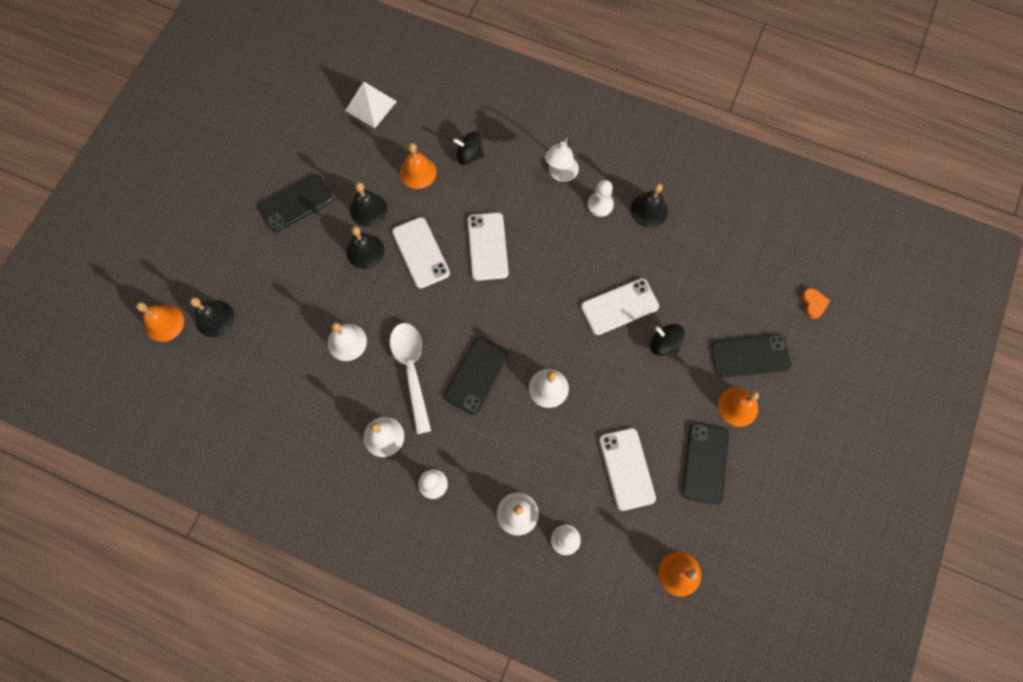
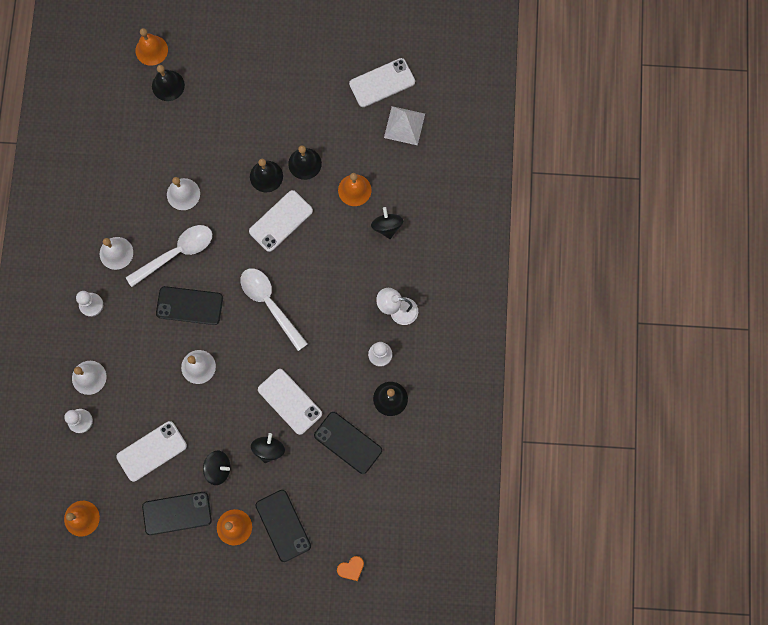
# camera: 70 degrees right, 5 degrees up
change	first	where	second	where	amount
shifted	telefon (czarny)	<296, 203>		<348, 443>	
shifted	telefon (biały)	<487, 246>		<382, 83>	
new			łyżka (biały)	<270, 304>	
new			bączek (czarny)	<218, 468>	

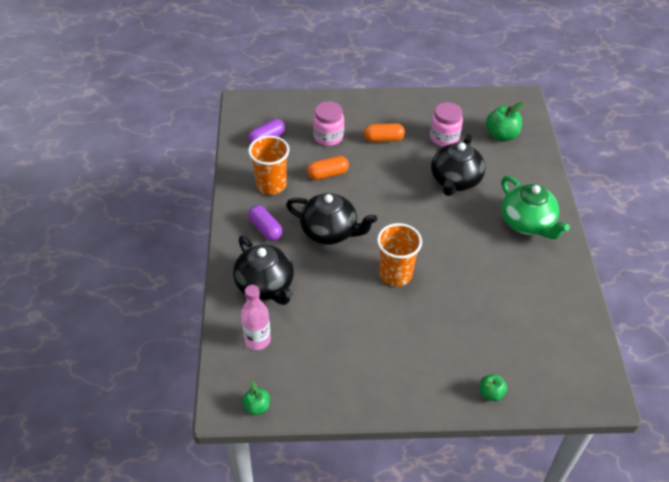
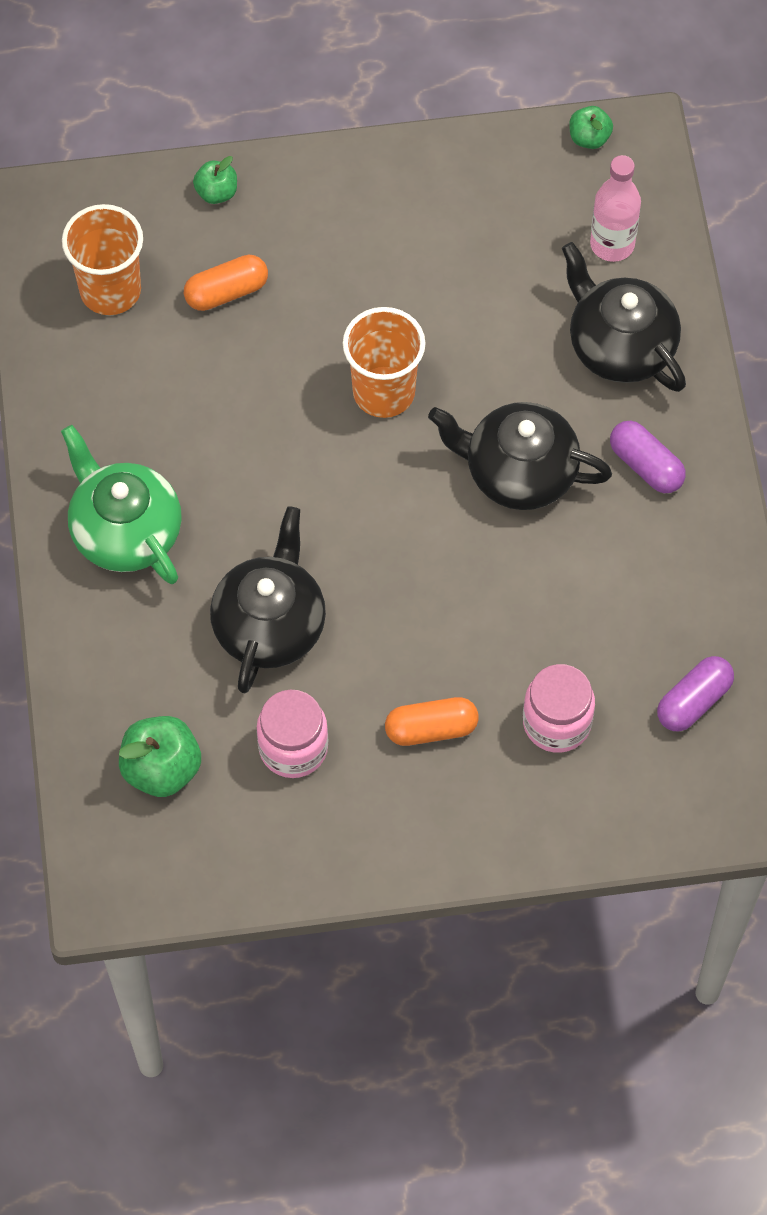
# camera: 175 degrees right, 15 degrees up
change	first	where	second	where	amount
shifted	szklanka (pomarańczowy)	<271, 185>		<110, 290>	
shifted	kapsułka (pomarańczowy)	<327, 174>		<226, 292>	

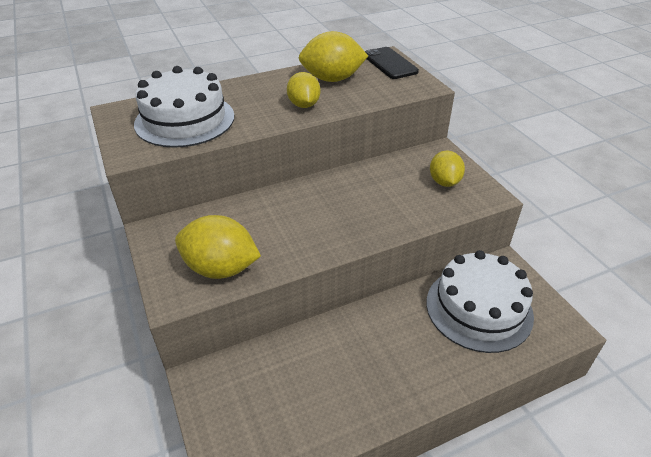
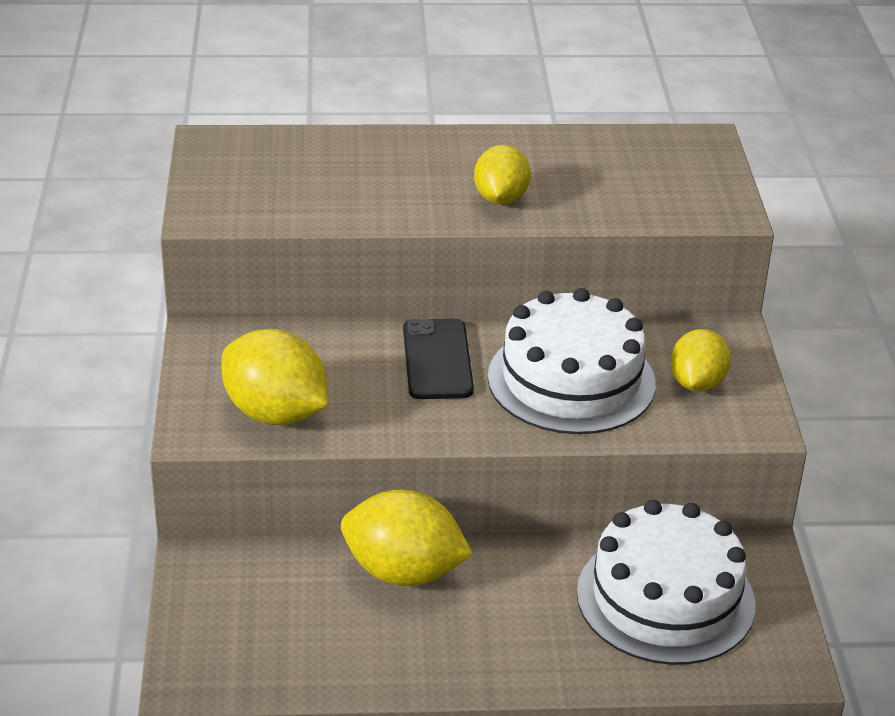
# camera: 20 degrees right, 5 degrees down
change	first	where	second	where	amount
shifted	cytryna (żółty)	<332, 79>		<404, 572>	
shifted	telefon (czarny)	<390, 63>		<437, 360>	
shifted	tort (biały)	<185, 120>		<571, 380>	

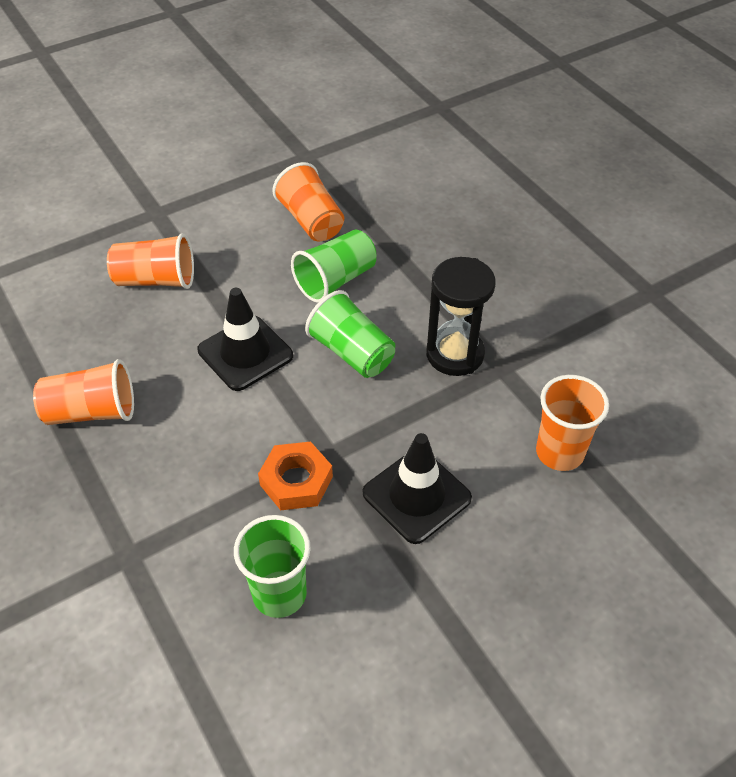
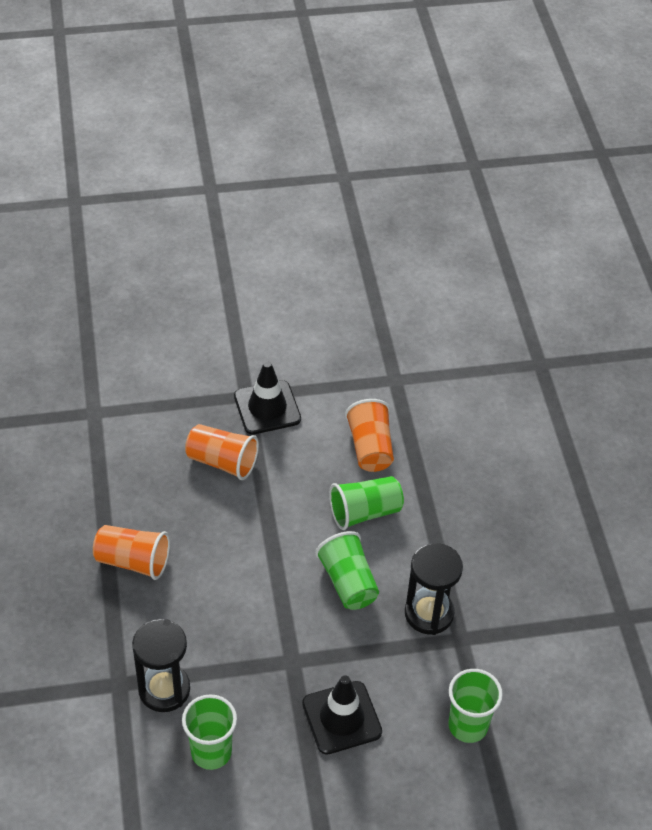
# camera: 20 degrees right, 0 degrees up
change	first	where	second	where	amount
shifted	pachołek (czarny)	<245, 353>		<267, 408>	
repainted	szklanka (pomarańczowy)	<559, 452>	szklanka (zielony)	<468, 726>	
gone	nakrętka (pomarańczowy)	<296, 481>			
new			klepsydra (czarny)	<164, 689>	

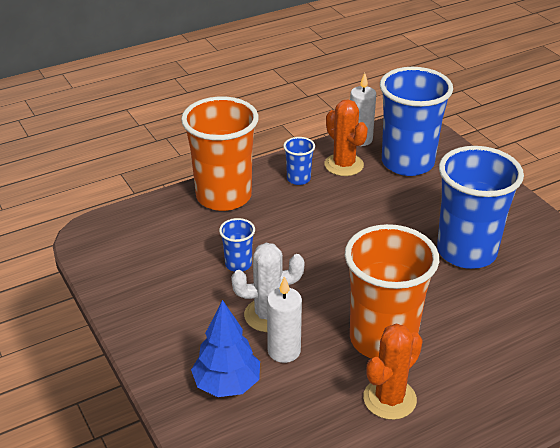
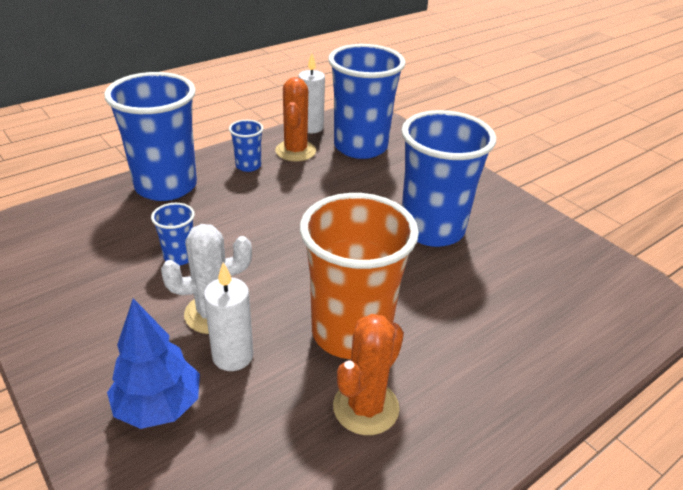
# camera: 10 degrees left, 0 degrees up
change	first	where	second	where	amount
repainted	szklanka (pomarańczowy)	<223, 196>	szklanka (niebieski)	<166, 186>	
rotated	kaktus (pomarańczowy)	<344, 165>		<295, 151>	45 degrees clockwise

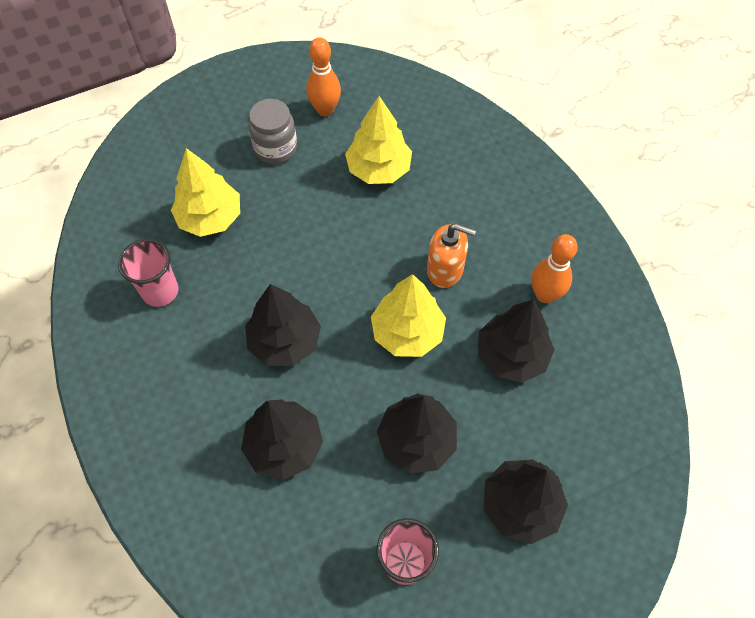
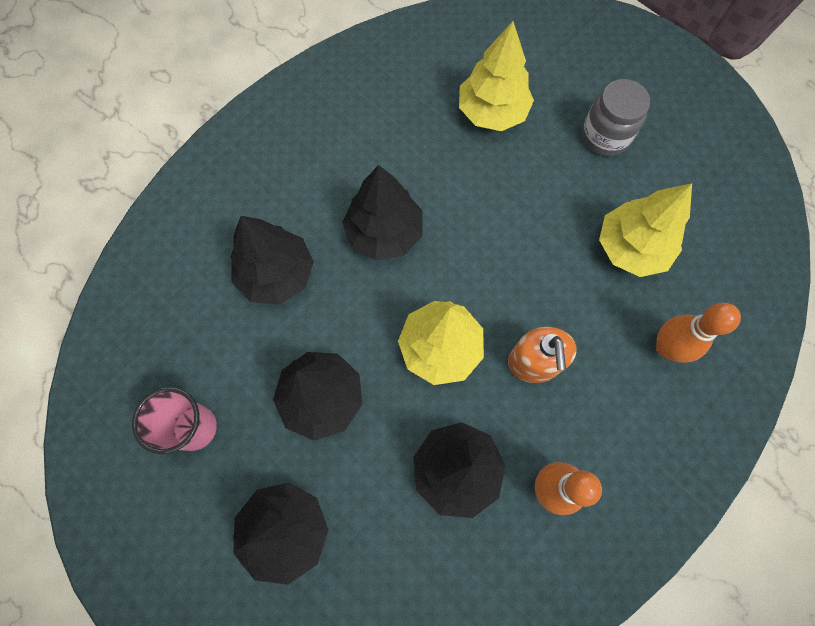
# camera: 70 degrees right, 10 degrees up
change	first	where	second	where	amount
shifted	kręgiel (pomarańczowy)	<325, 110>		<666, 348>	
gone	szklanka (różowy)	<160, 291>			

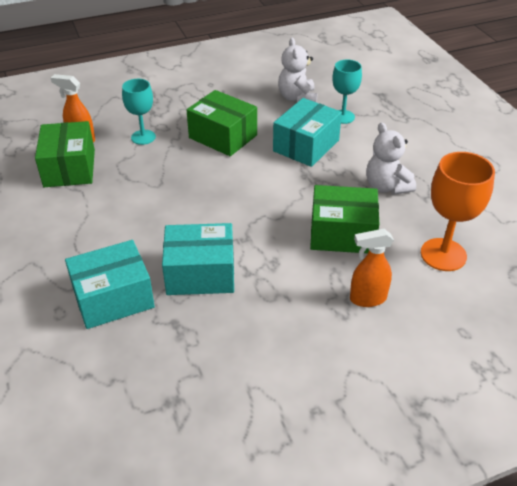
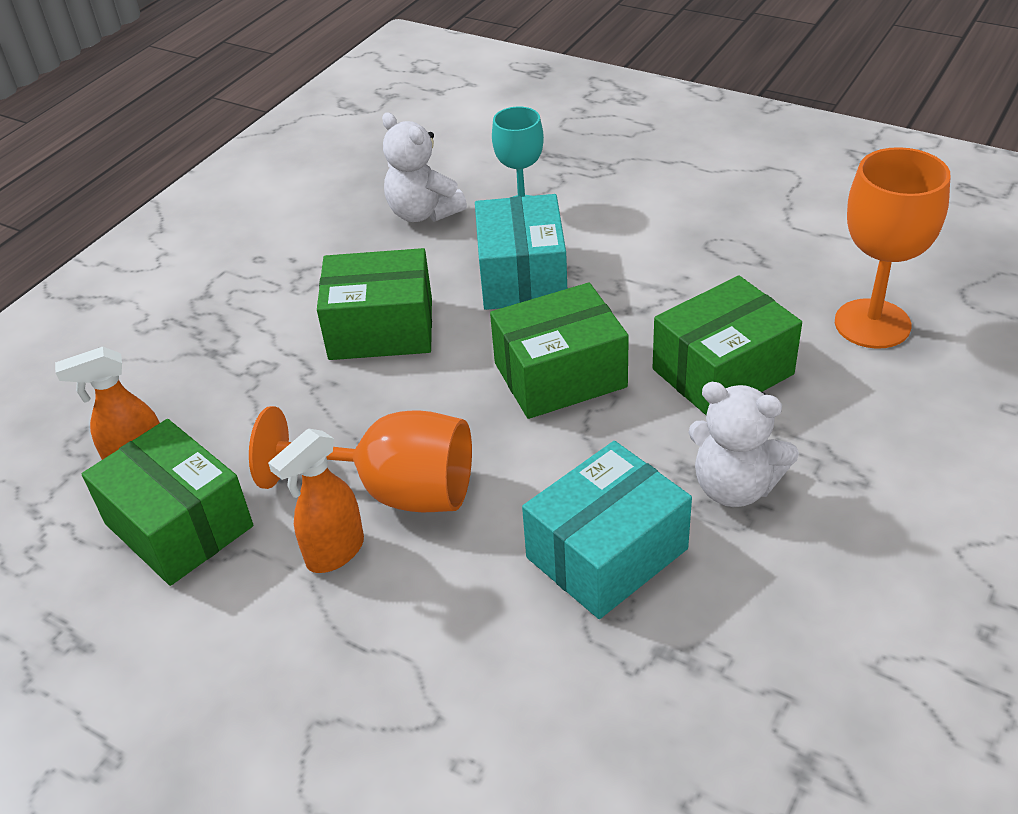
# camera: 35 degrees left, 0 degrees up
change	first	where	second	where	amount
gone	kielich (turkusowy)	<143, 137>			
shifted	miś (biały)	<386, 186>		<734, 487>	
shifted	spryskiwacz (pomarańczowy)	<367, 299>		<334, 553>	
gone	pudełko (turkusowy)	<113, 298>			
new			pudełko (zielony)	<560, 375>	
new			kielich (pomarańczowy)	<395, 490>	

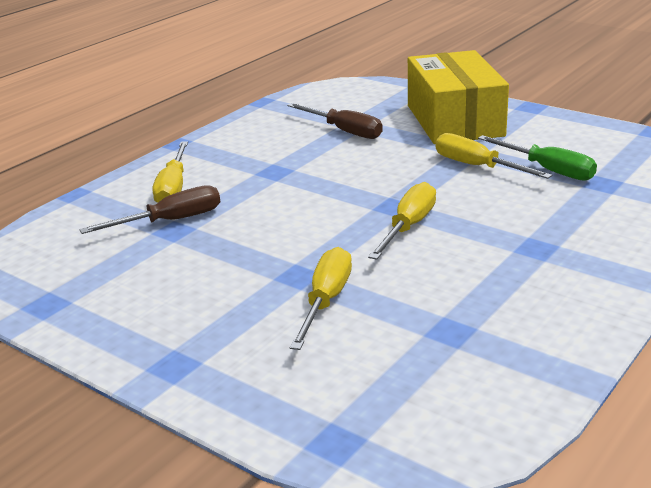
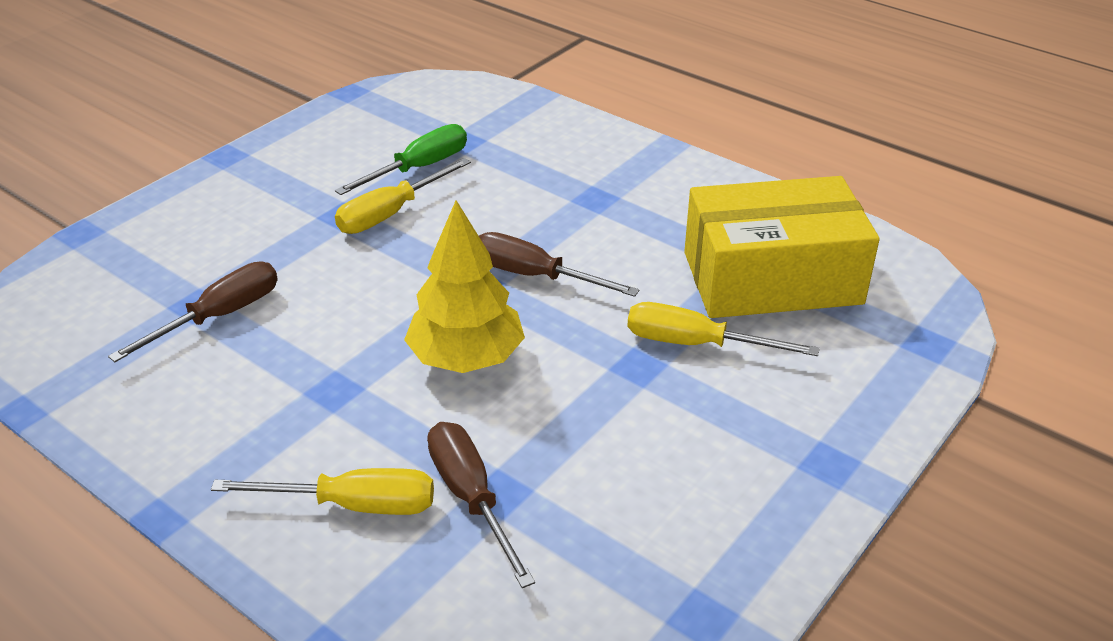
# camera: 90 degrees left, 10 degrees up
change	first	where	second	where	amount
shifted	pudełko (żółty)	<455, 120>		<772, 278>	
repainted	śrubokręt (żółty)	<408, 227>	śrubokręt (brązowy)	<535, 276>	
new			drzewko (żółty)	<466, 358>	

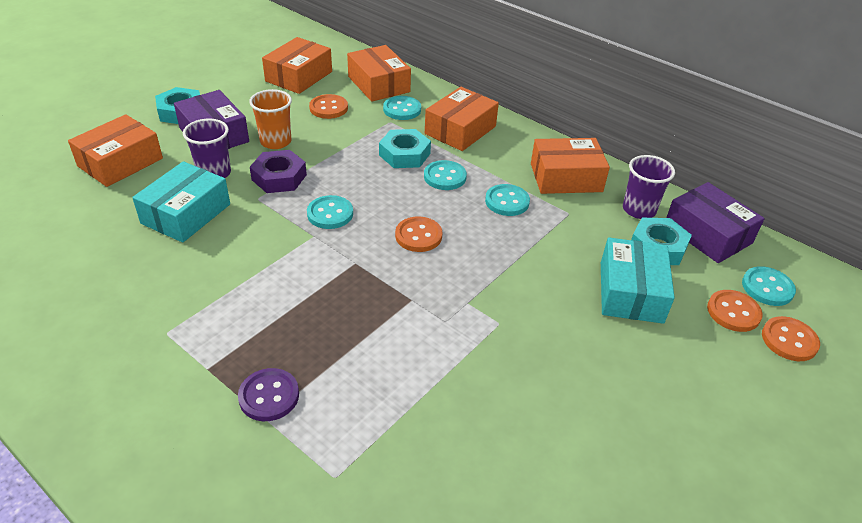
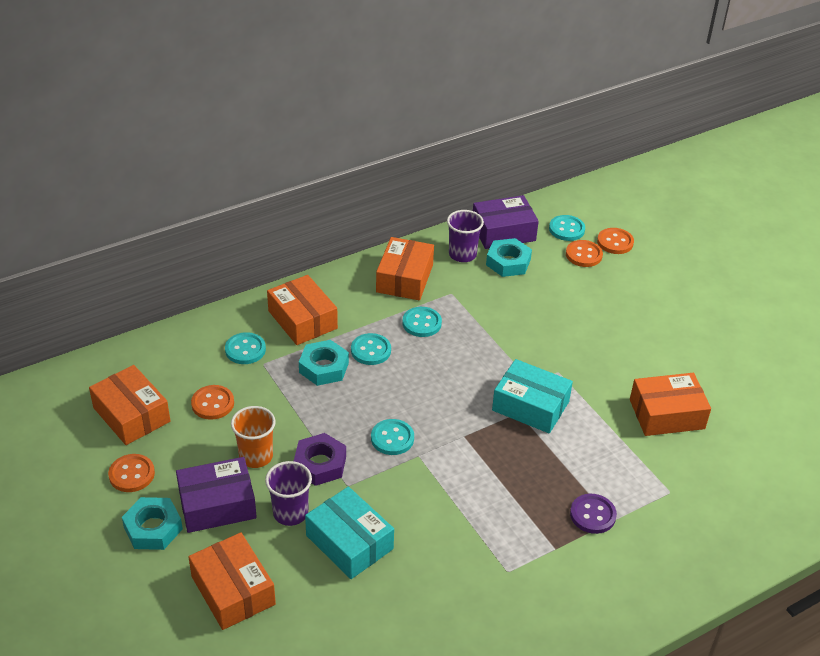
# camera: 70 degrees left, 0 degrees up
change	first	where	second	where	amount
shifted	pudełko (pomarańczowy)	<378, 84>		<667, 414>	
shifted	guzik (pomarańczowy)	<418, 236>		<132, 474>	
shifted	pudełko (turkusowy)	<631, 292>		<530, 406>	

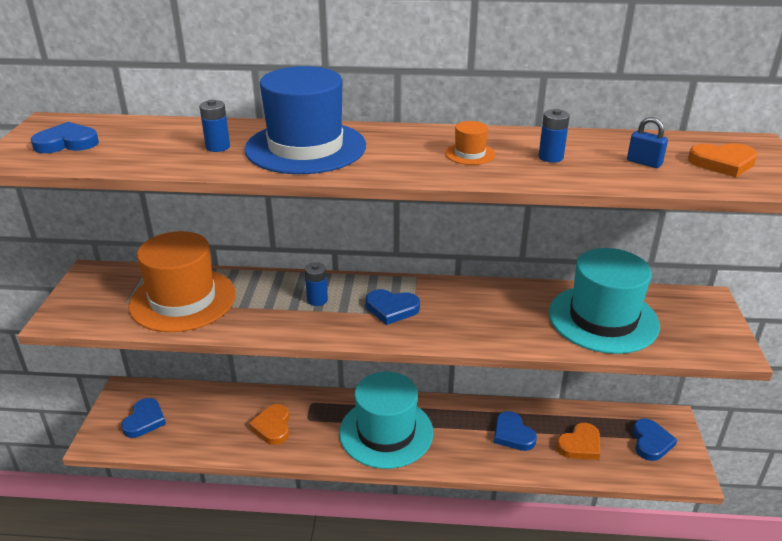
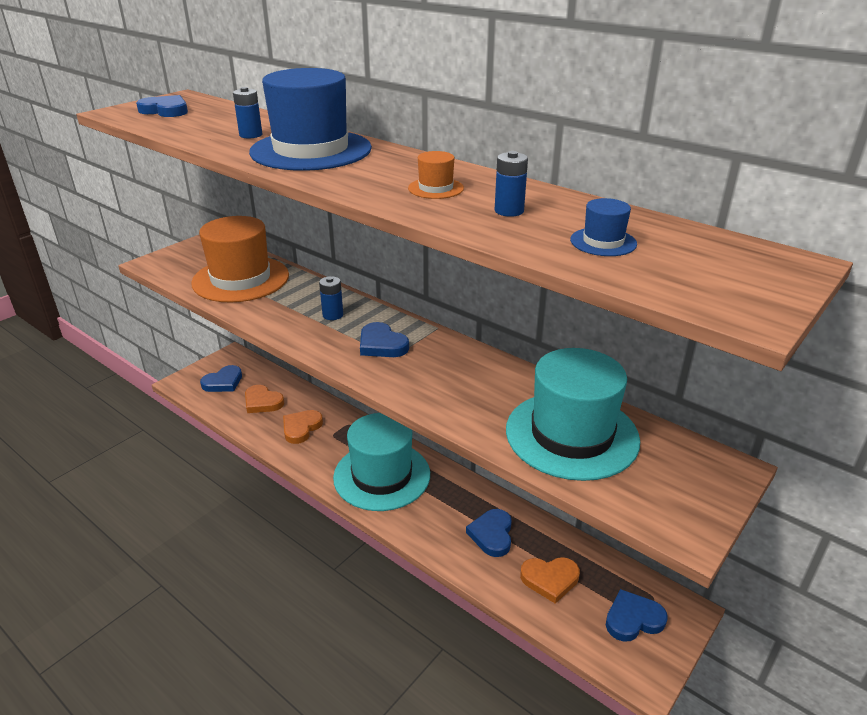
# camera: 35 degrees right, 0 degrees up
change	first	where	second	where	amount
swapped	kłódka (niebieski)	<644, 162>	kapelusz (niebieski)	<603, 242>	
shifted	serce (pomarańczowy)	<722, 163>		<262, 402>	
rotated	serce (niebieski)	<651, 442>		<633, 619>	150 degrees counterclockwise

